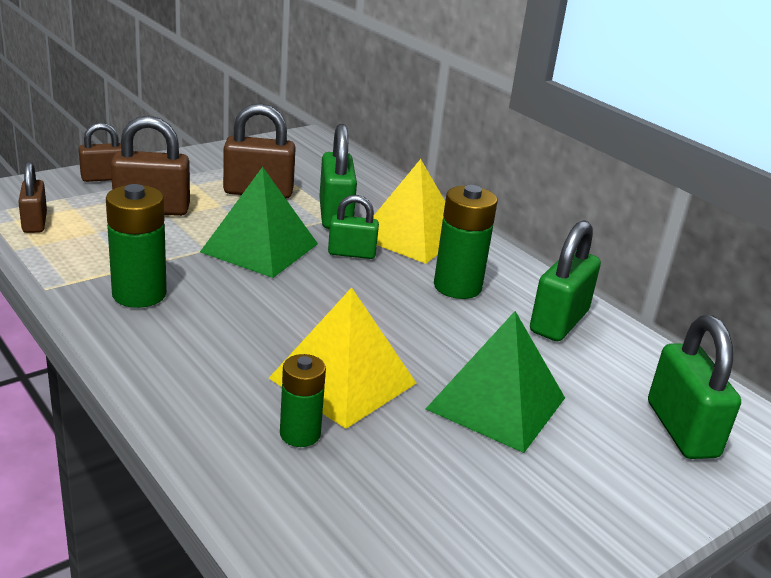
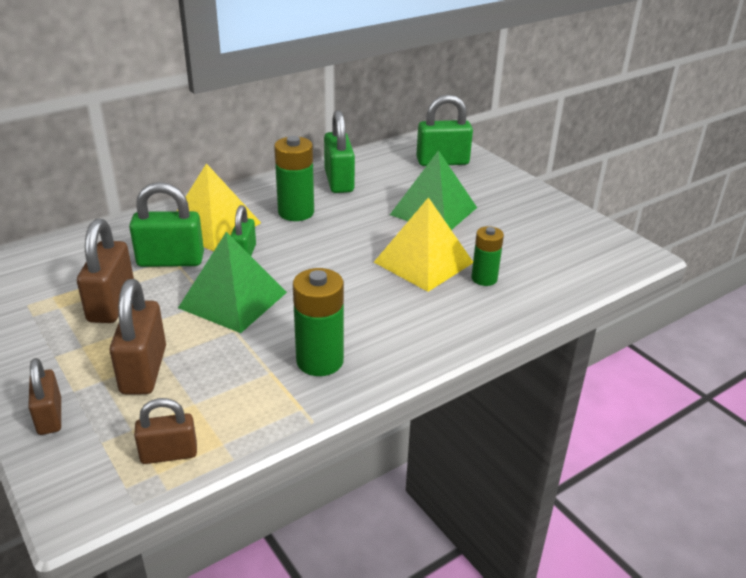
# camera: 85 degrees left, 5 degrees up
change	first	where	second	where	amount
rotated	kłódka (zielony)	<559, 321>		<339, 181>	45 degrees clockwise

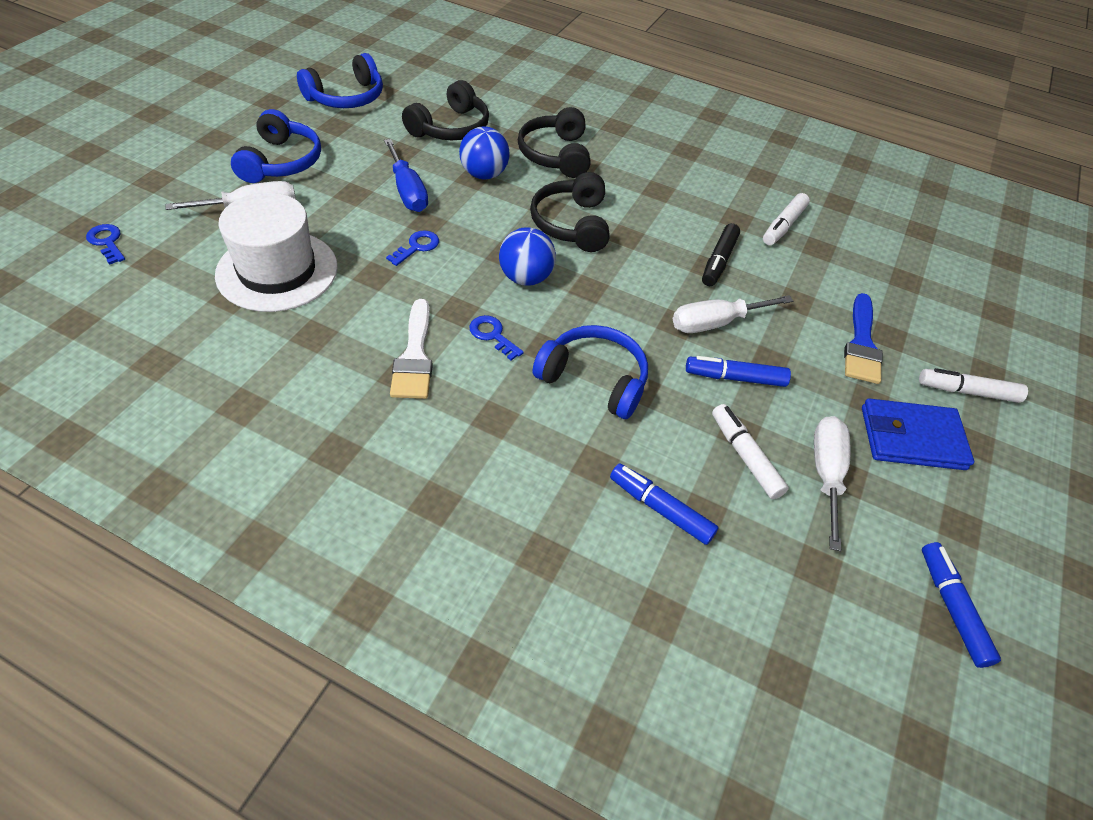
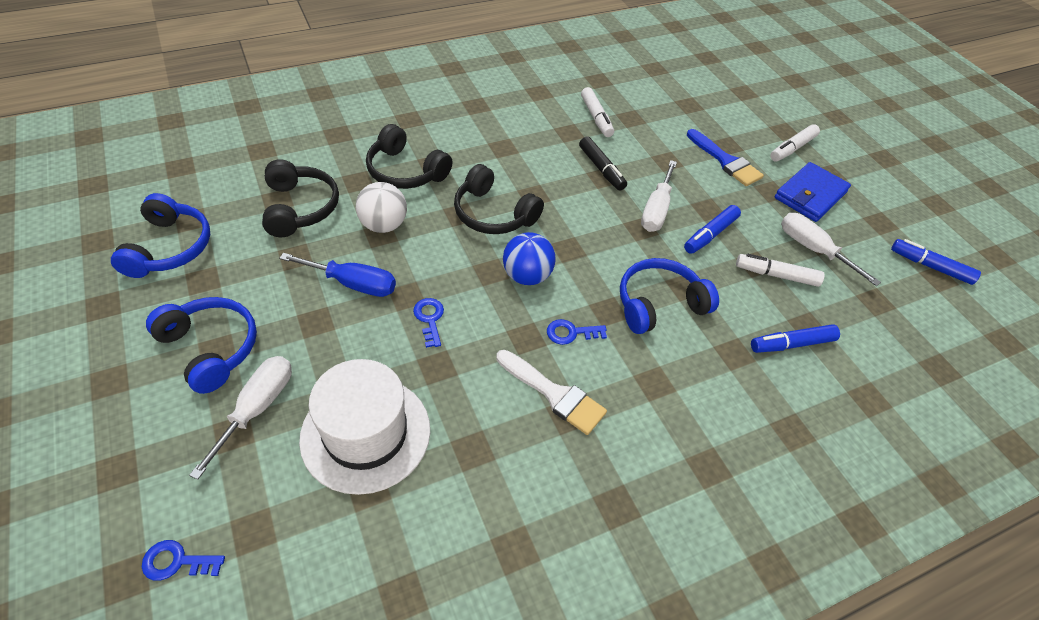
# camera: 50 degrees left, 0 degrees up
change	first	where	second	where	amount
repainted	piłka (niebieski)	<484, 174>	piłka (biały)	<383, 225>	

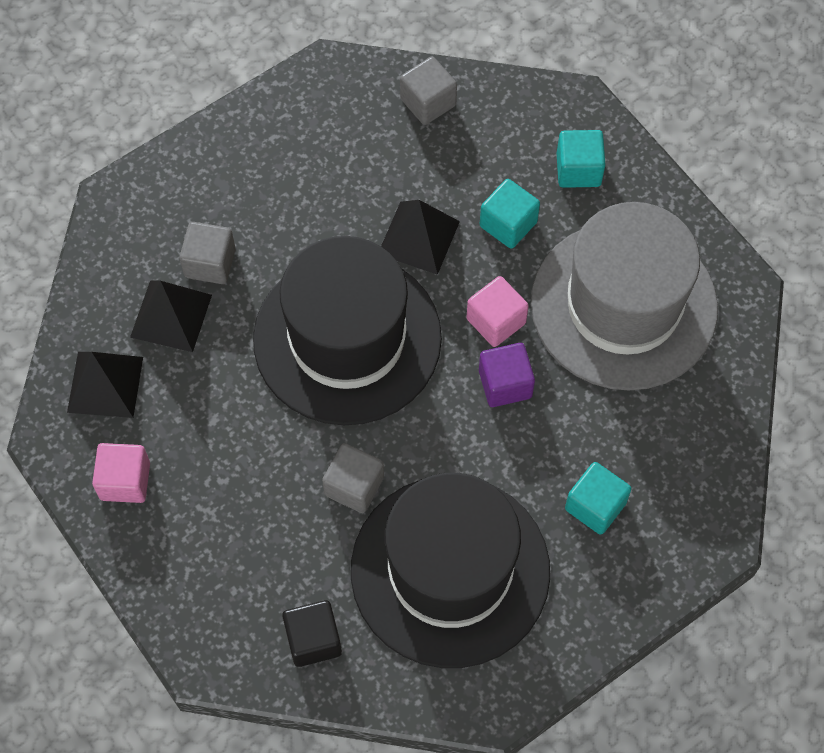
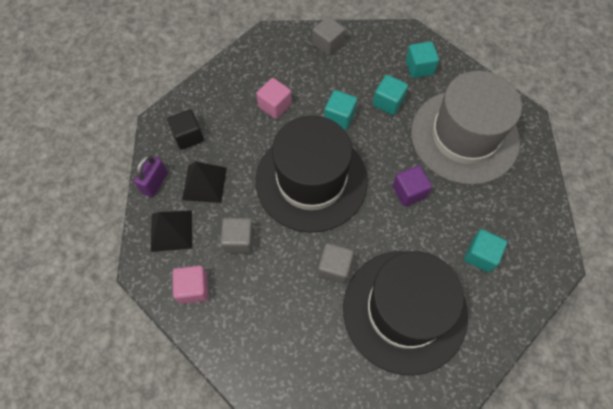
# camera: 10 degrees left, 0 degrees up
change	first	where	second	where	amount
swapped	piramida (czarny)	<418, 237>	sześcian (turkusowy)	<339, 117>	
shifted	sześcian (szary)	<210, 263>		<239, 240>	
shifted	sześcian (różowy)	<496, 321>		<275, 105>	
shifted	sześcian (czarny)	<313, 640>		<188, 136>	
new			kłódka (fioletowy)	<155, 183>	

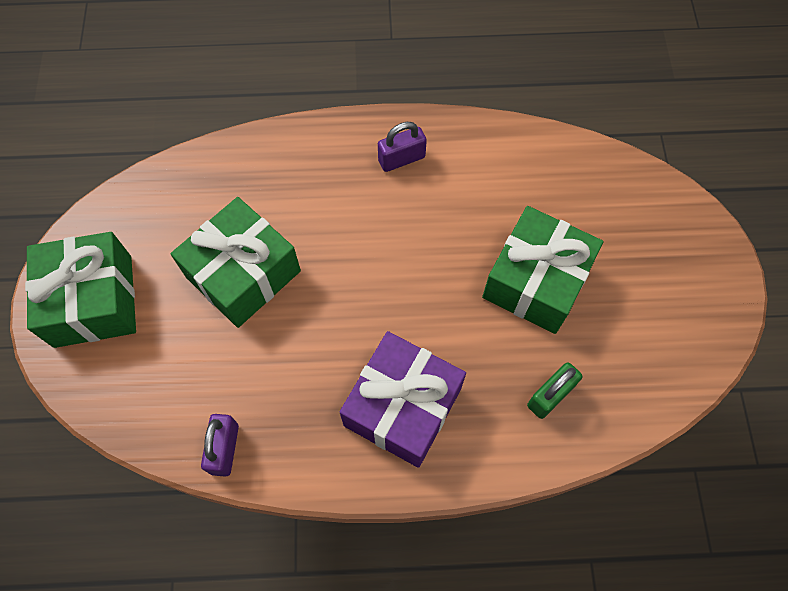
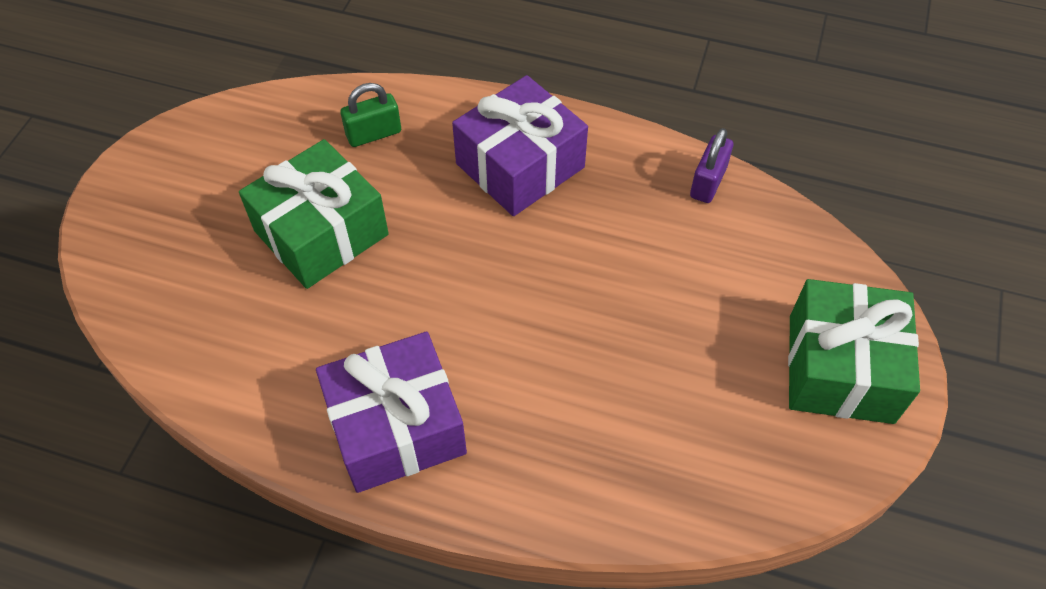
# camera: 160 degrees left, 10 degrees down
change	first	where	second	where	amount
swapped	kłódka (fioletowy)	<401, 159>	prezent (fioletowy)	<396, 427>	
gone	prezent (zielony)	<243, 274>			

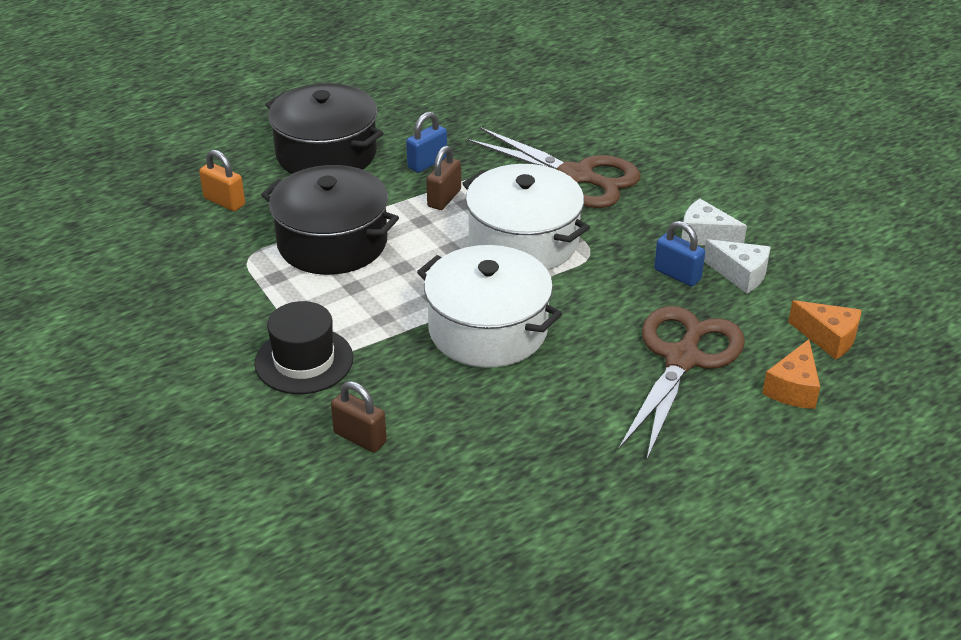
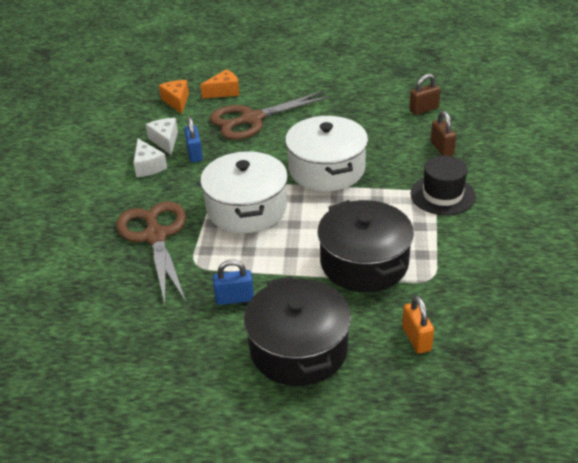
# camera: 140 degrees left, 0 degrees up
change	first	where	second	where	amount
shifted	kłódka (brązowy)	<444, 198>		<424, 109>	

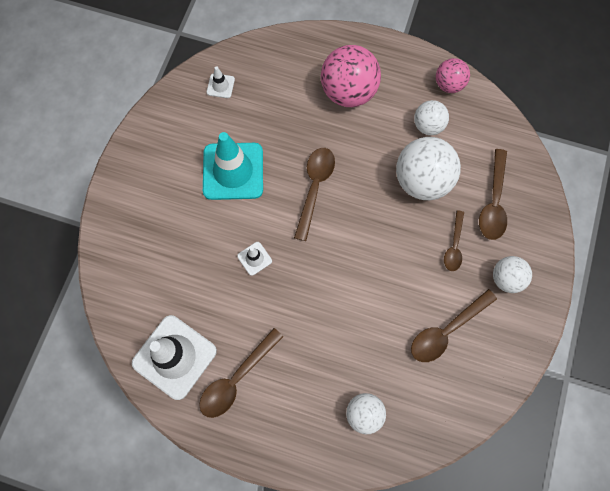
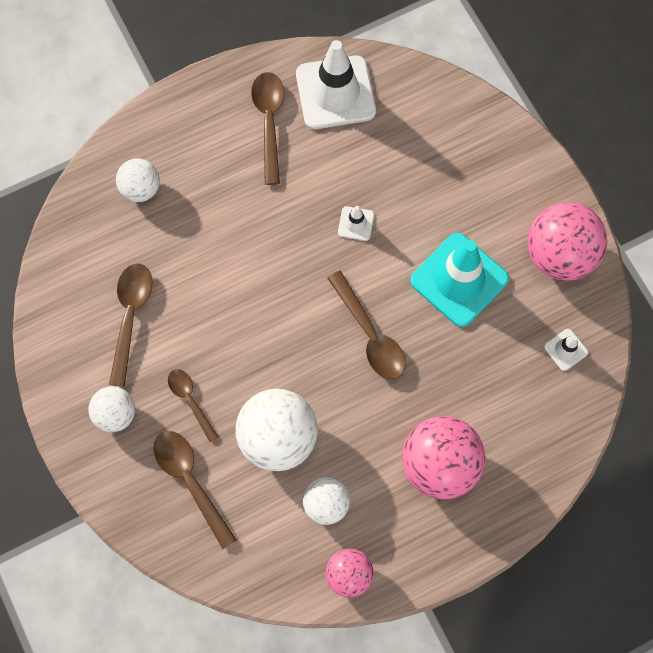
# camera: 135 degrees right, 0 degrees up
change	first	where	second	where	amount
new			piłka (różowy)	<559, 255>	

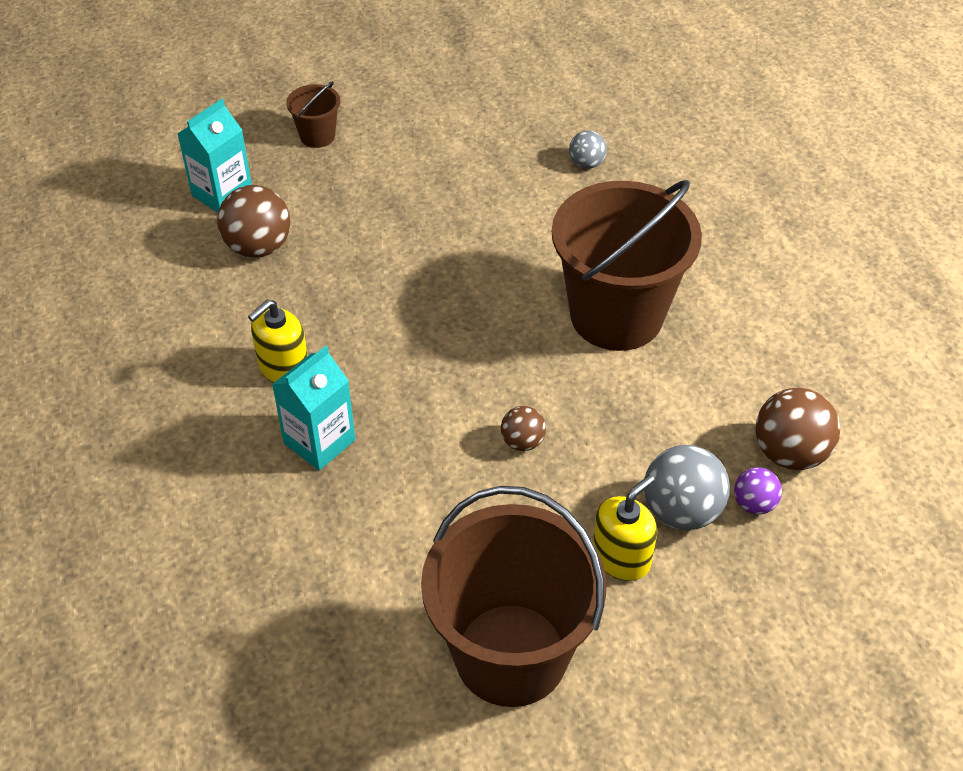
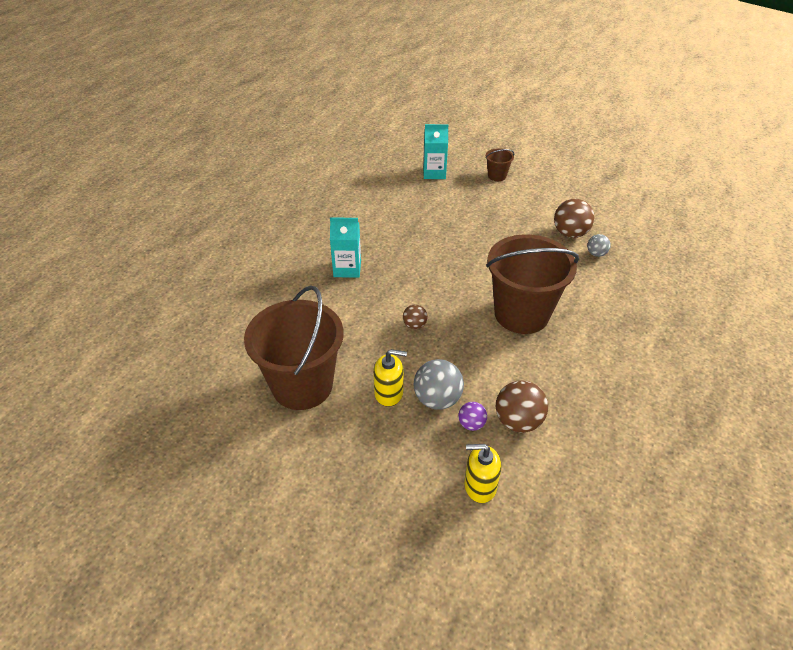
# camera: 50 degrees right, 5 degrees down
change	first	where	second	where	amount
shifted	piłka (brązowy)	<258, 247>		<570, 233>	
shifted	dozownik mydła (żółty)	<283, 368>		<480, 486>	

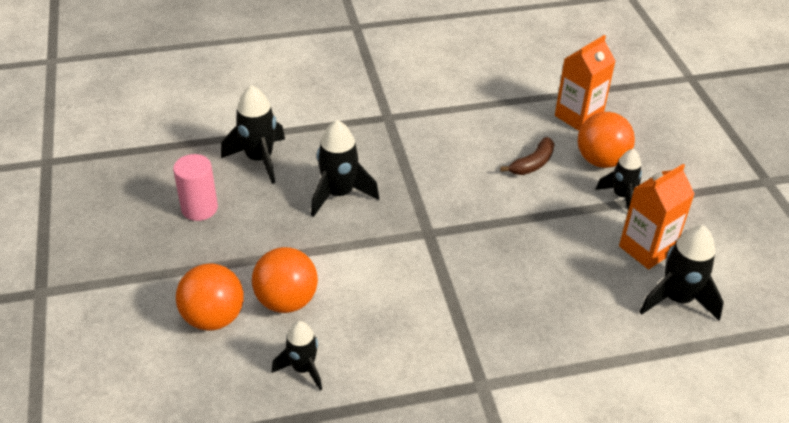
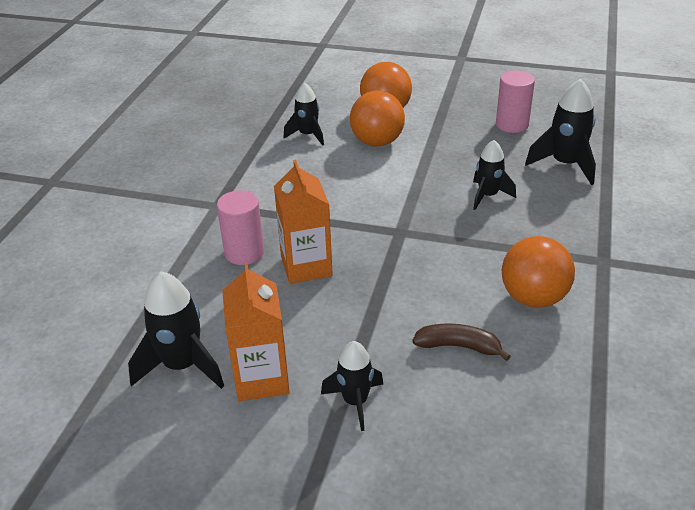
# camera: 120 degrees right, 5 degrees down
change	first	where	second	where	amount
shifted	karton mleka (pomarańczowy)	<578, 117>		<306, 266>	
shifted	piłka (pomarańczowy)	<601, 160>		<533, 298>	
scaled	rakieta (czarny)	<339, 194>		<488, 196>	x0.66
rotated	banan (brązowy)	<532, 164>		<459, 346>	120 degrees clockwise
new			walec (różowy)	<244, 253>	

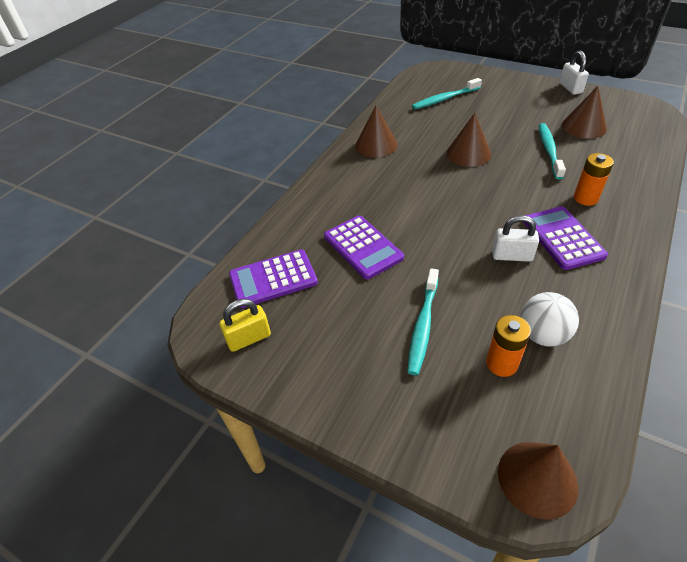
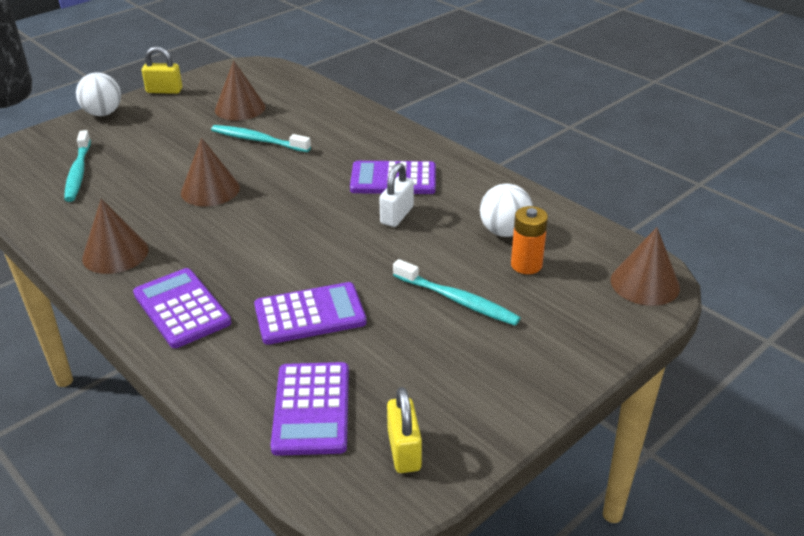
# camera: 75 degrees left, 10 degrees down
change	first	where	second	where	amount
repainted	kłódka (biały)	<570, 88>	kłódka (żółty)	<164, 90>	
gone	bateria (pomarańczowy)	<585, 198>			
new			piłka (biały)	<103, 113>	
new			kalkulator (fioletowy)	<182, 308>	

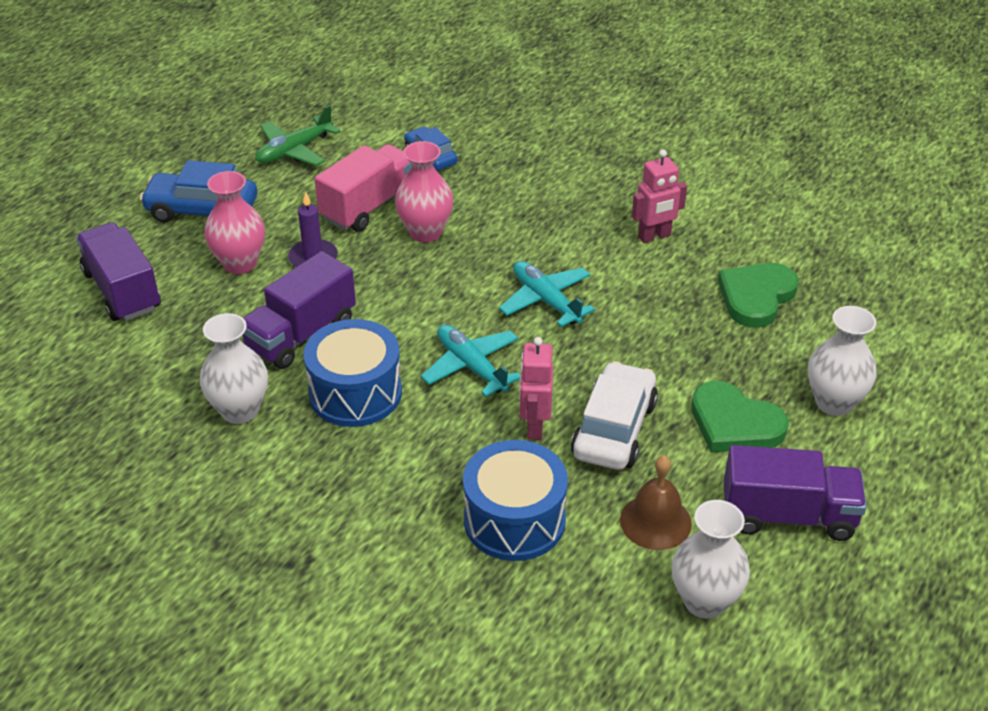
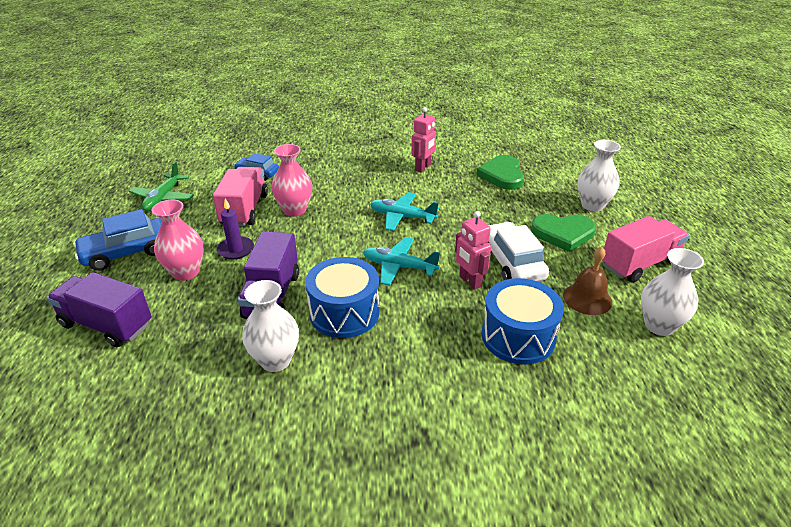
# camera: 35 degrees left, 5 degrees down
change	first	where	second	where	amount
repainted	ciężarówka (fioletowy)	<788, 515>	ciężarówka (różowy)	<639, 264>	

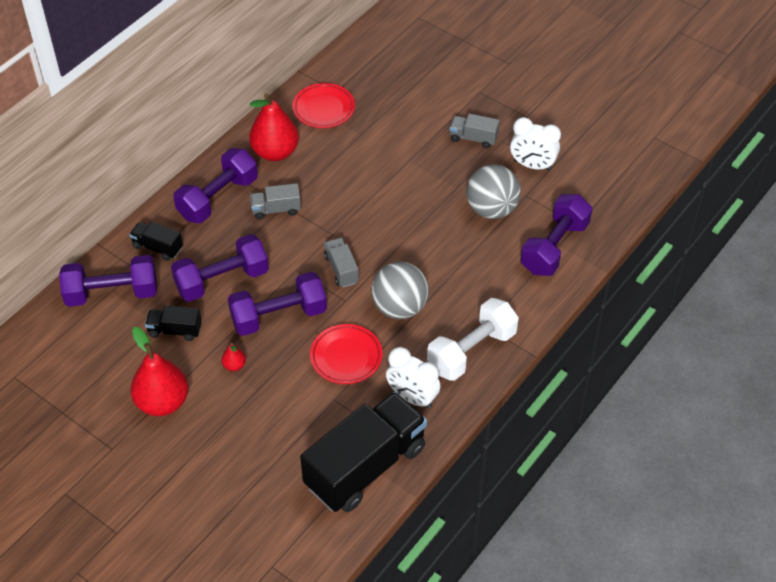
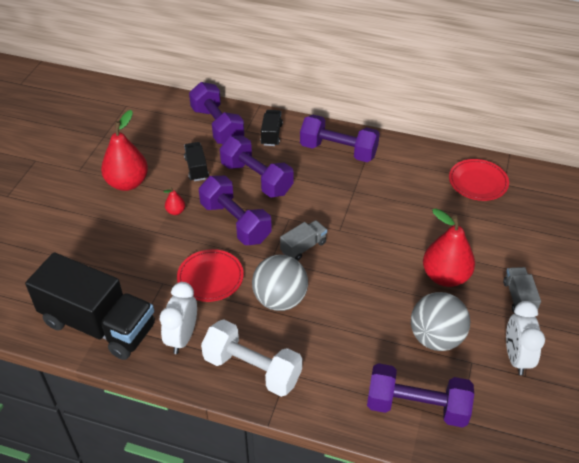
# camera: 70 degrees right, 5 degrees down
change	first	where	second	where	amount
shifted	gruszka (czerwony)	<275, 152>		<445, 276>	
gone	ciężarówka (szary)	<276, 209>			

